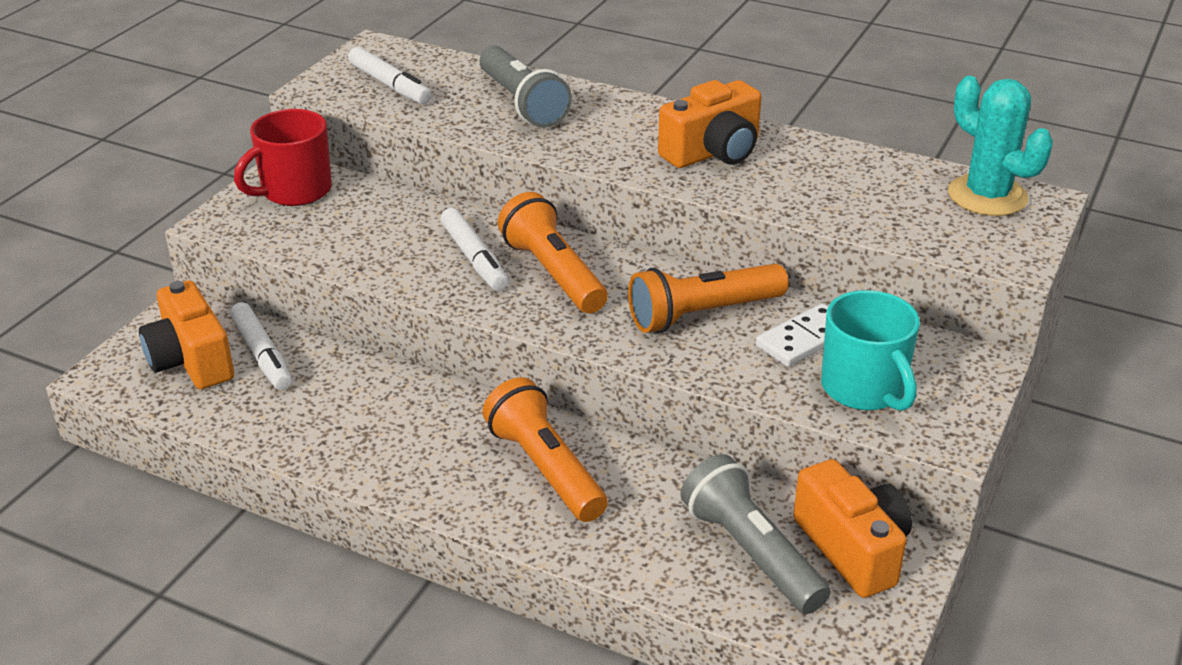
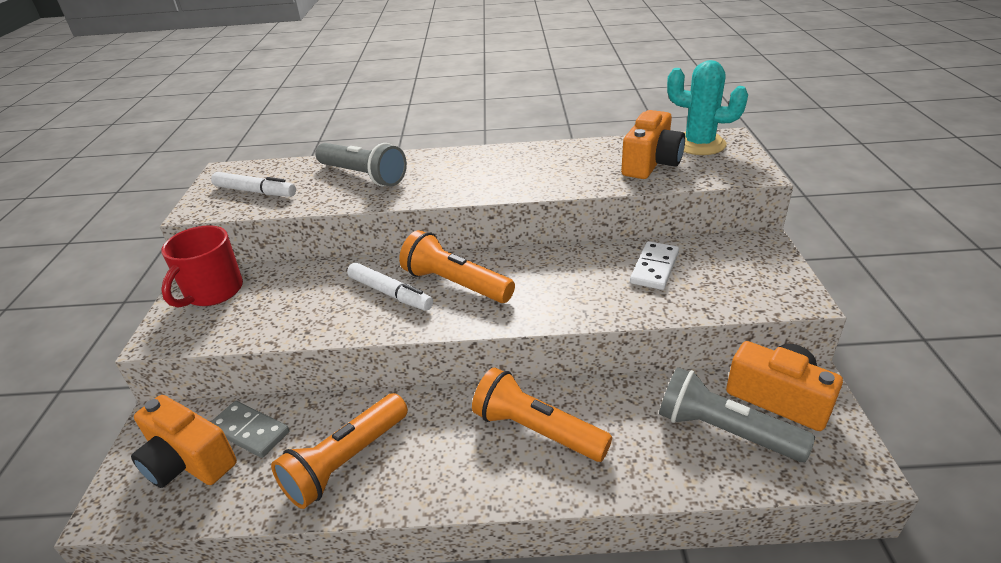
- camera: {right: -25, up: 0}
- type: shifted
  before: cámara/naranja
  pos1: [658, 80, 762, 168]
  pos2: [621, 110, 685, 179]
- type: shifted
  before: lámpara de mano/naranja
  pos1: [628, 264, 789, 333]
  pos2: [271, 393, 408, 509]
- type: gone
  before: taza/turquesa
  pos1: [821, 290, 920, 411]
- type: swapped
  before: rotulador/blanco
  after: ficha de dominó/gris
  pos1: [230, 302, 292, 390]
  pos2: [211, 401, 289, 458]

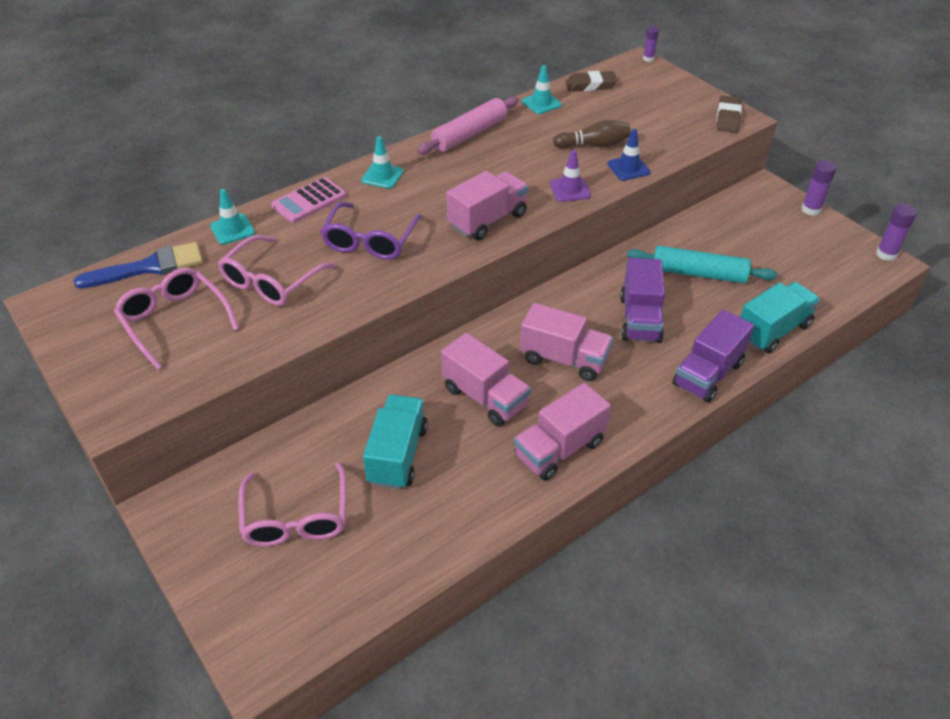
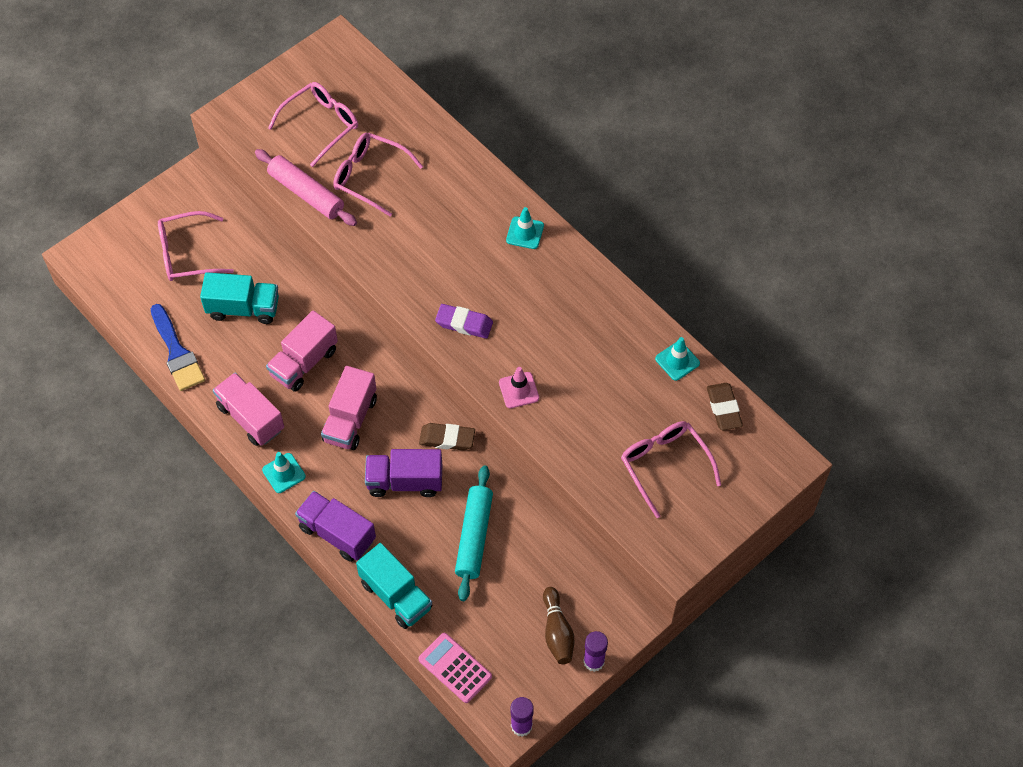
- camera: {right: 85, up: 15}
- type: gone
  before: barra de pegamento/morado
  pos1: [643, 26, 659, 62]
- type: shifted
  before: rodillo/rosa
  pos1: [417, 96, 519, 154]
  pos2: [255, 149, 357, 226]
- type: shifted
  before: goma de borrar/marrón
  pos1: [717, 96, 742, 133]
  pos2: [419, 423, 475, 450]
- type: shifted
  before: bolo/marrón
  pos1: [553, 120, 631, 148]
  pos2: [543, 587, 574, 664]
- type: gone
  before: cono de tráfico/azul
  pos1: [607, 129, 651, 181]
- type: repainted
  before: cono de tráfico/morado
  after: cono de tráfico/rosa
  pos1: [550, 150, 591, 202]
  pos2: [499, 367, 539, 408]
- type: swapped
  before: camión/rosa
  after: goma de borrar/morado
  pos1: [446, 171, 528, 240]
  pos2: [435, 304, 493, 339]
- type: shifted
  before: calculadora/rosa
  pos1: [271, 177, 347, 223]
  pos2: [418, 633, 492, 703]
- type: shifted
  before: cono de tráfico/turquesa
  pos1: [210, 189, 255, 245]
  pos2: [262, 452, 306, 493]
- type: gone
  before: gafas/morado
  pos1: [320, 202, 422, 260]
- type: shifted
  before: pincel/azul
  pos1: [74, 242, 203, 288]
  pos2: [151, 304, 205, 391]
- type: new
  after: gafas/rosa
  pos2: [621, 421, 721, 518]

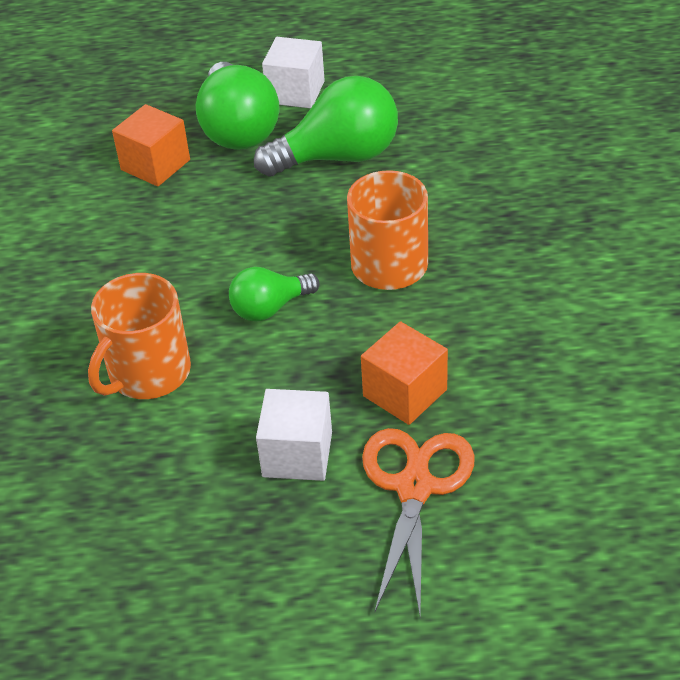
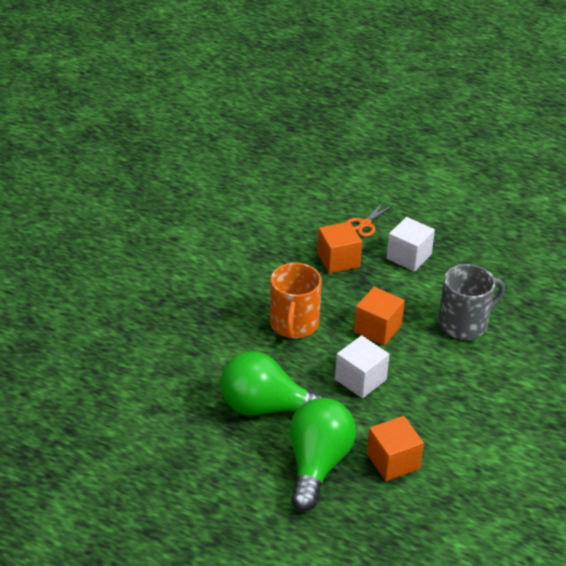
- camera: {right: -155, up: -5}
- type: shifted
  before: cubo/blanco
  pos1: [262, 37, 325, 108]
  pos2: [335, 335, 390, 398]
- type: swapped
  before: bombilla/verde
  after: cubo/naranja
  pos1: [229, 267, 320, 322]
  pos2: [354, 287, 405, 346]
- type: repainted
  before: taza/naranja
  after: taza/gris
  pos1: [88, 273, 191, 399]
  pos2: [438, 264, 505, 339]
- type: scaled
  before: tijeras/naranja
  pos1: [362, 428, 474, 614]
  pos2: [346, 201, 393, 237]
  scale: 0.56

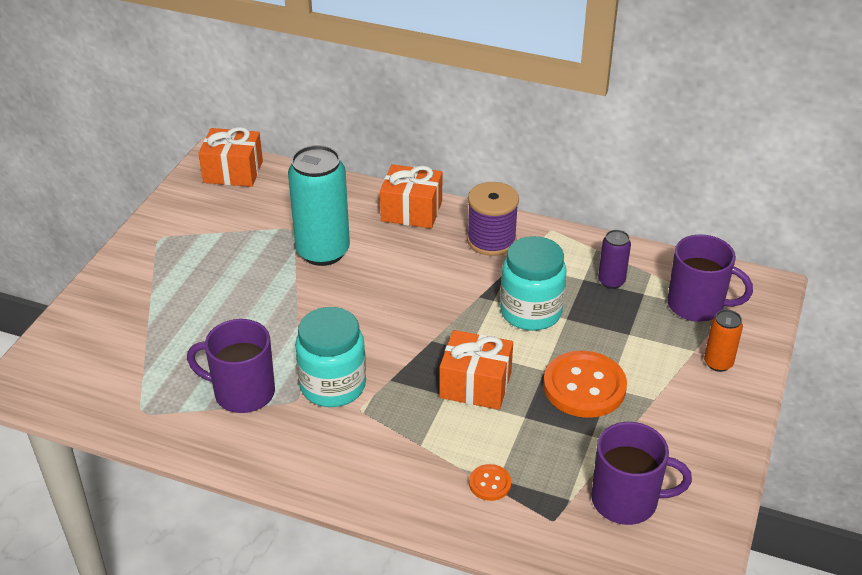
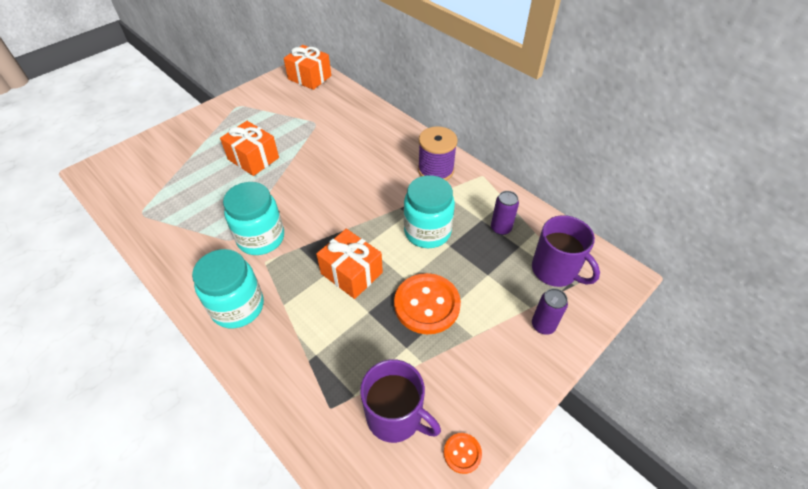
- camera: {right: 25, up: 10}
- type: gone
  before: lata/turquesa
  pos1: [288, 145, 350, 266]
- type: shifted
  before: regalo/naranja
  pos1: [380, 164, 442, 229]
  pos2: [220, 121, 279, 176]
- type: repainted
  before: lata/naranja
  after: lata/morado
  pos1: [704, 309, 743, 372]
  pos2: [532, 288, 568, 335]
- type: gone
  before: taza/morado
  pos1: [187, 319, 275, 413]
- type: shifted
  before: botón/naranja
  pos1: [469, 464, 511, 501]
  pos2: [444, 433, 482, 474]
- type: new
  after: tarro/turquesa
  pos2: [192, 249, 264, 328]

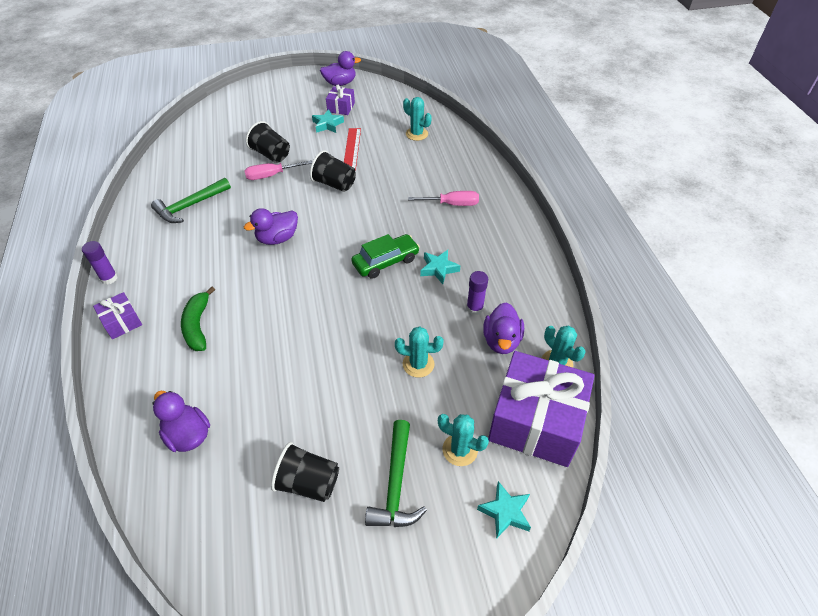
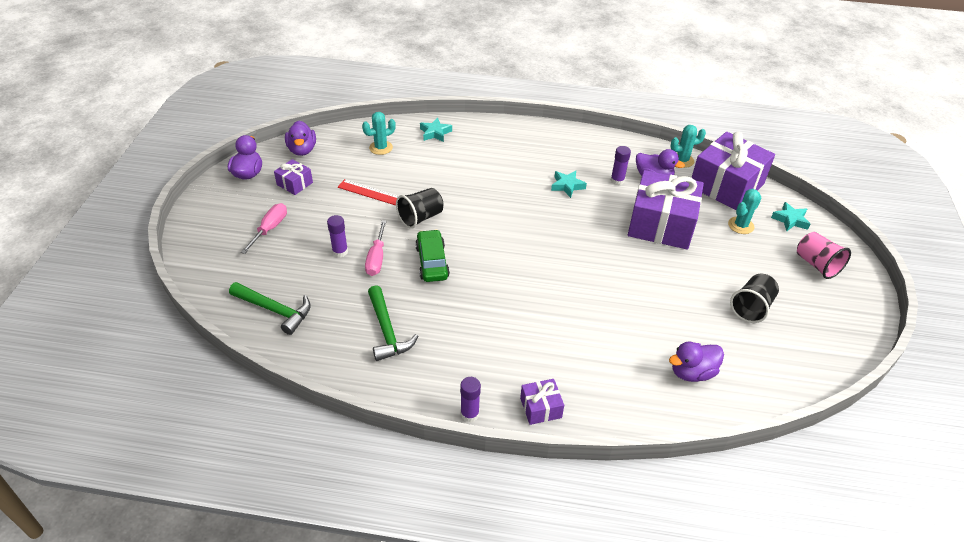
- camera: {right: -70, up: -5}
- type: shifted
  before: estrella/turquesa
  pos1: [312, 109, 344, 133]
  pos2: [420, 117, 452, 142]
- type: swapped
  before: vaso/negro
  after: barra de pegamento/morado
  pos1: [246, 121, 290, 163]
  pos2: [327, 215, 348, 257]
- type: shifted
  before: destornillador/rosa
  pos1: [408, 191, 479, 206]
  pos2: [241, 203, 287, 254]
- type: shifted
  before: pato/morado
  pos1: [244, 208, 298, 245]
  pos2: [285, 121, 316, 156]
- type: shifted
  before: coche/verde
  pos1: [351, 234, 420, 279]
  pos2: [415, 229, 450, 282]
- type: gone
  before: plátano/verde
  pos1: [181, 286, 215, 351]
- type: swapped
  before: cactus/turquesa
  after: regalo/morado
  pos1: [395, 326, 444, 378]
  pos2: [628, 170, 704, 250]
- type: shifted
  before: martillo/verde
  pos1: [365, 420, 427, 527]
  pos2: [229, 282, 311, 335]
- type: new
  after: vaso/rosa
  pos2: [797, 232, 851, 279]

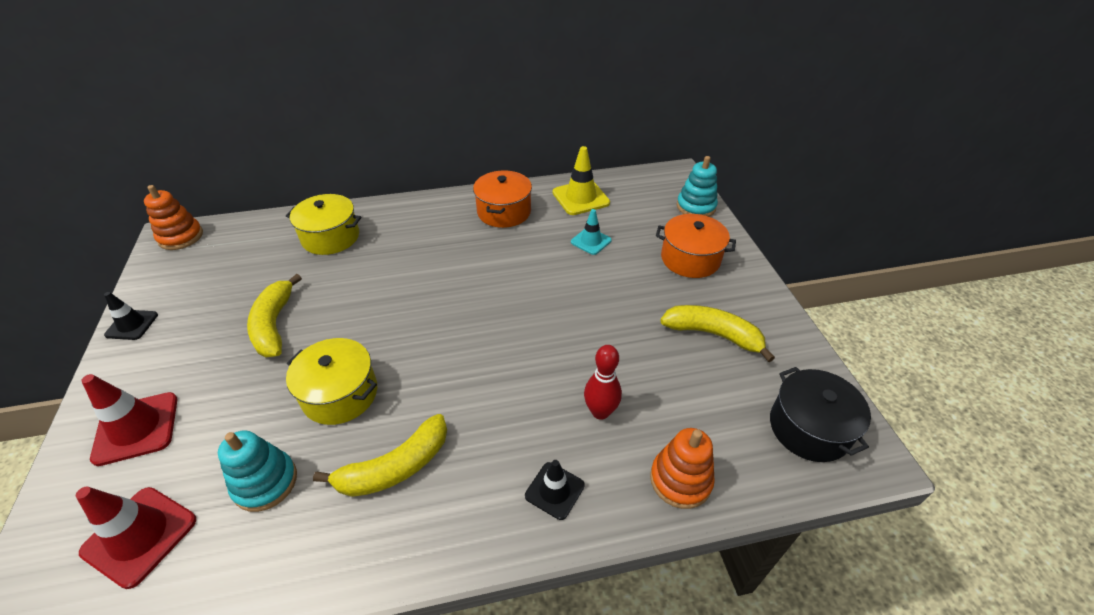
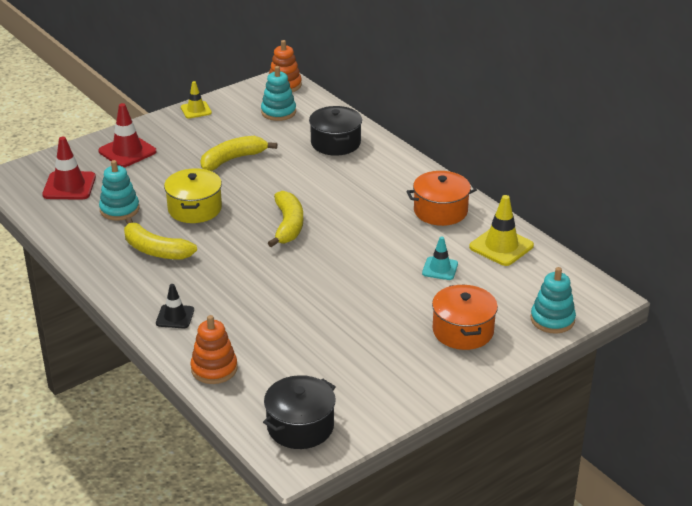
- camera: {right: 65, up: -10}
- type: repainted
  before: olla/amarillo
  after: olla/negro
  pos1: [286, 194, 361, 255]
  pos2: [309, 106, 362, 156]
- type: repainted
  before: cono de tráfico/negro
  after: cono de tráfico/amarillo
  pos1: [104, 292, 158, 340]
  pos2: [181, 81, 212, 119]
- type: shifted
  before: plátano/amarillo
  pos1: [660, 305, 775, 362]
  pos2: [268, 191, 303, 247]
- type: gone
  before: bolo/rojo
  pos1: [584, 345, 622, 420]
- type: new
  after: juguete apilable/turquesa
  pos2: [261, 66, 296, 121]

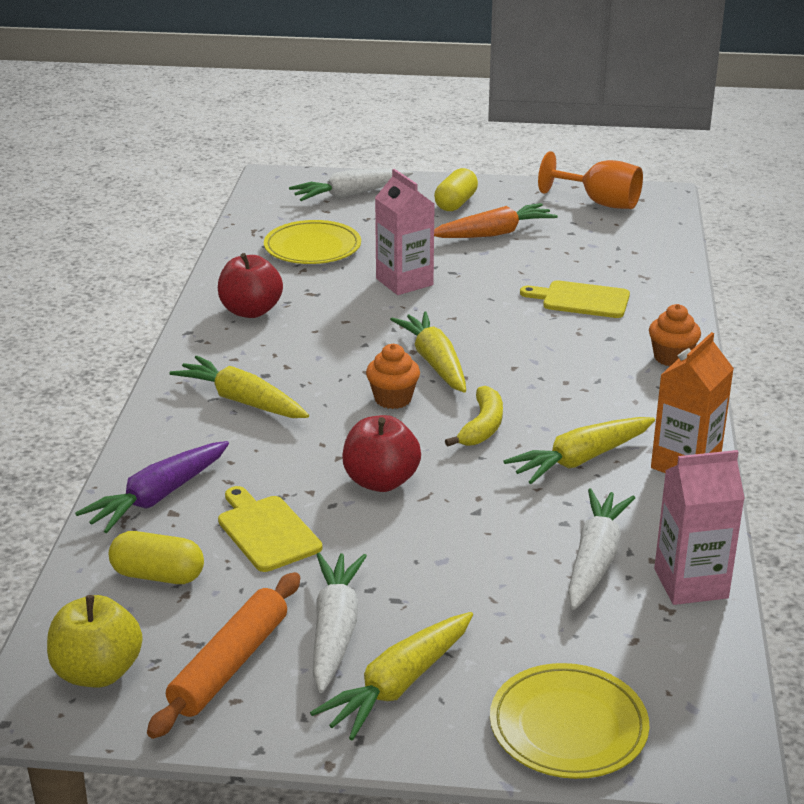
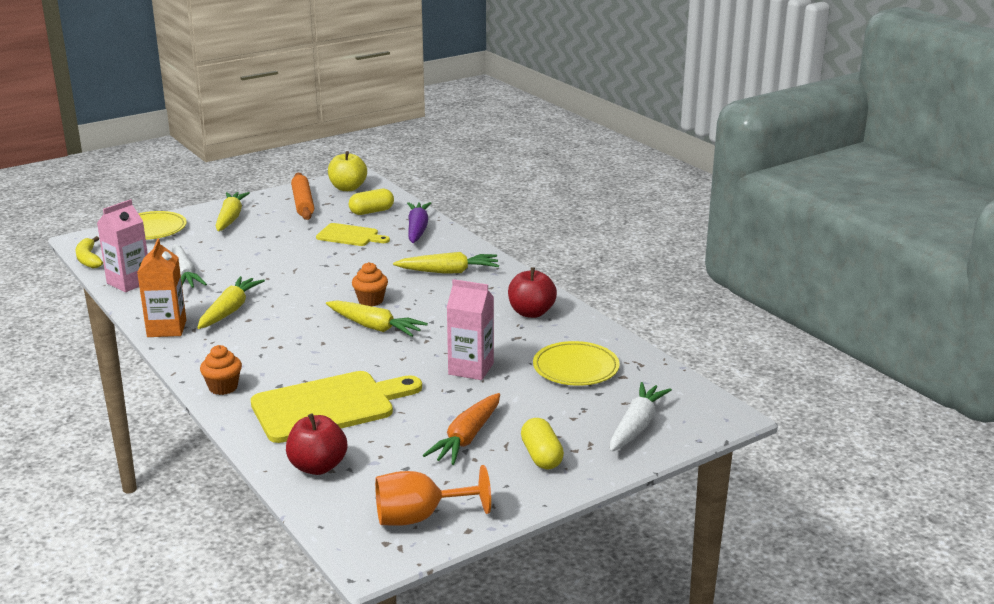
- camera: {right: 140, up: -5}
- type: scaled
  before: tabla de cortar/amarillo
  pos1: [520, 280, 630, 318]
  pos2: [250, 371, 422, 443]
  scale: 1.8
- type: shifted
  before: plátano/amarillo
  pos1: [445, 386, 503, 447]
  pos2: [75, 236, 103, 268]
- type: shifted
  before: manzana/rojo
  pos1: [342, 415, 421, 492]
  pos2: [286, 413, 347, 475]
- type: gone
  before: zanahoria/blanco
  pos1: [313, 553, 367, 693]

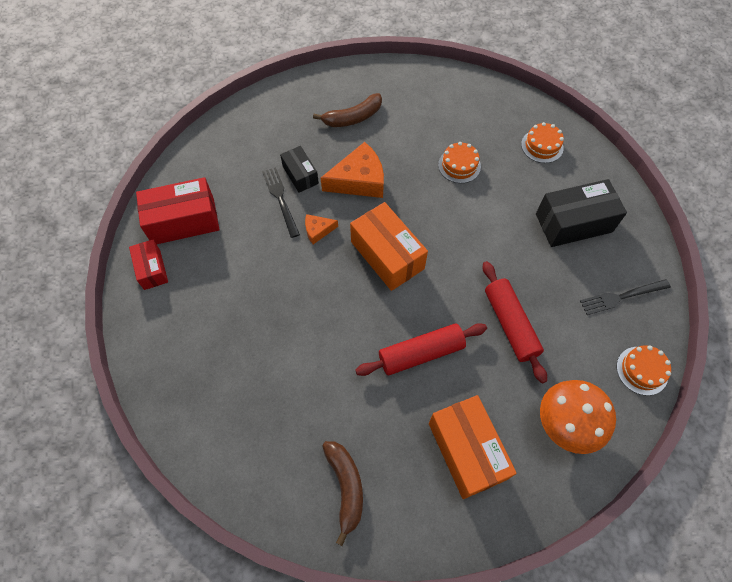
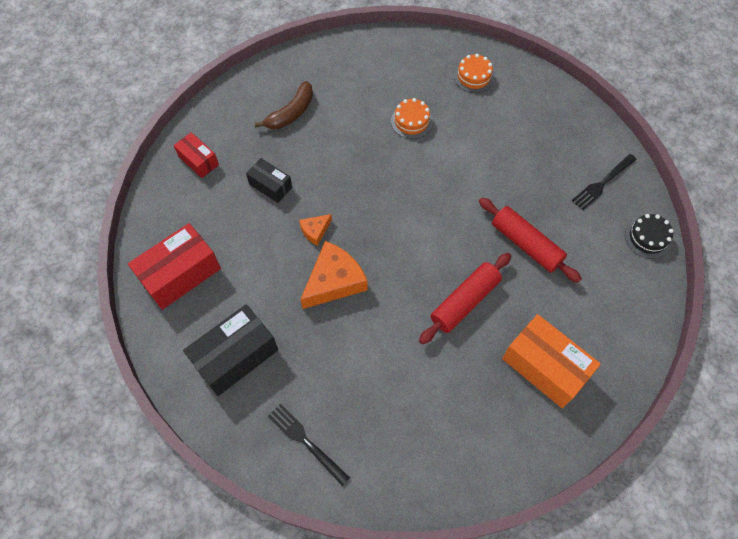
- camera: {right: -25, up: 0}
- type: shifted
  before: queso/naranja
  pos1: [321, 142, 384, 198]
  pos2: [300, 241, 367, 309]
- type: shifted
  before: tenedor/negro
  pos1: [262, 167, 300, 238]
  pos2: [268, 404, 350, 486]
- type: shifted
  before: caja/negro
  pos1: [536, 179, 627, 247]
  pos2: [183, 304, 278, 396]
- type: gone
  before: caja/naranja
  pos1: [350, 202, 428, 291]
- type: shifted
  before: caja/rojo
  pos1: [129, 240, 168, 290]
  pos2: [174, 132, 219, 178]
- type: repainted
  before: tarta/naranja
  after: tarta/negro
  pos1: [617, 345, 671, 396]
  pos2: [625, 214, 673, 258]
- type: gone
  before: seta/naranja
  pos1: [540, 380, 616, 454]
- type: gone
  before: plátano/marrón
  pos1: [322, 441, 363, 546]

